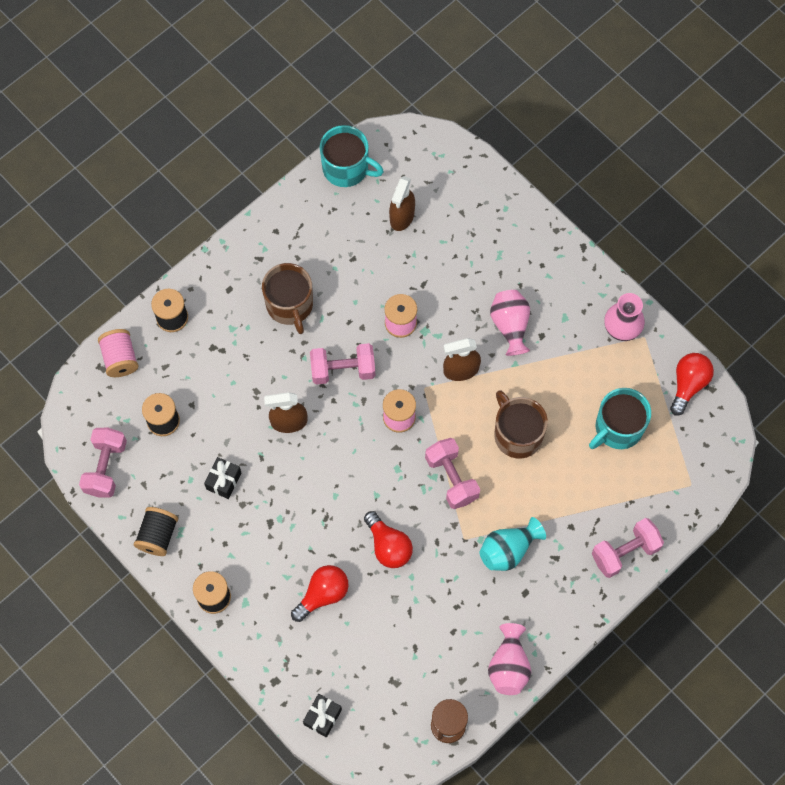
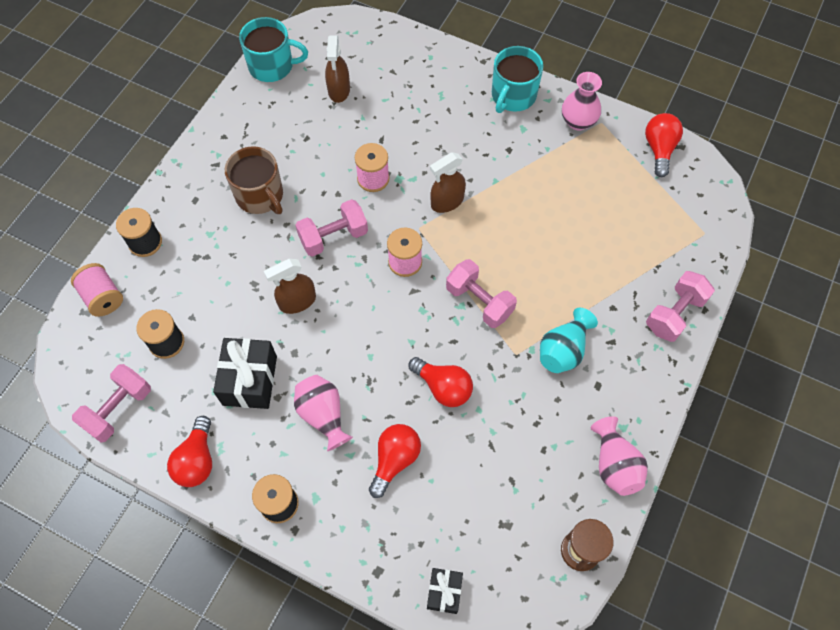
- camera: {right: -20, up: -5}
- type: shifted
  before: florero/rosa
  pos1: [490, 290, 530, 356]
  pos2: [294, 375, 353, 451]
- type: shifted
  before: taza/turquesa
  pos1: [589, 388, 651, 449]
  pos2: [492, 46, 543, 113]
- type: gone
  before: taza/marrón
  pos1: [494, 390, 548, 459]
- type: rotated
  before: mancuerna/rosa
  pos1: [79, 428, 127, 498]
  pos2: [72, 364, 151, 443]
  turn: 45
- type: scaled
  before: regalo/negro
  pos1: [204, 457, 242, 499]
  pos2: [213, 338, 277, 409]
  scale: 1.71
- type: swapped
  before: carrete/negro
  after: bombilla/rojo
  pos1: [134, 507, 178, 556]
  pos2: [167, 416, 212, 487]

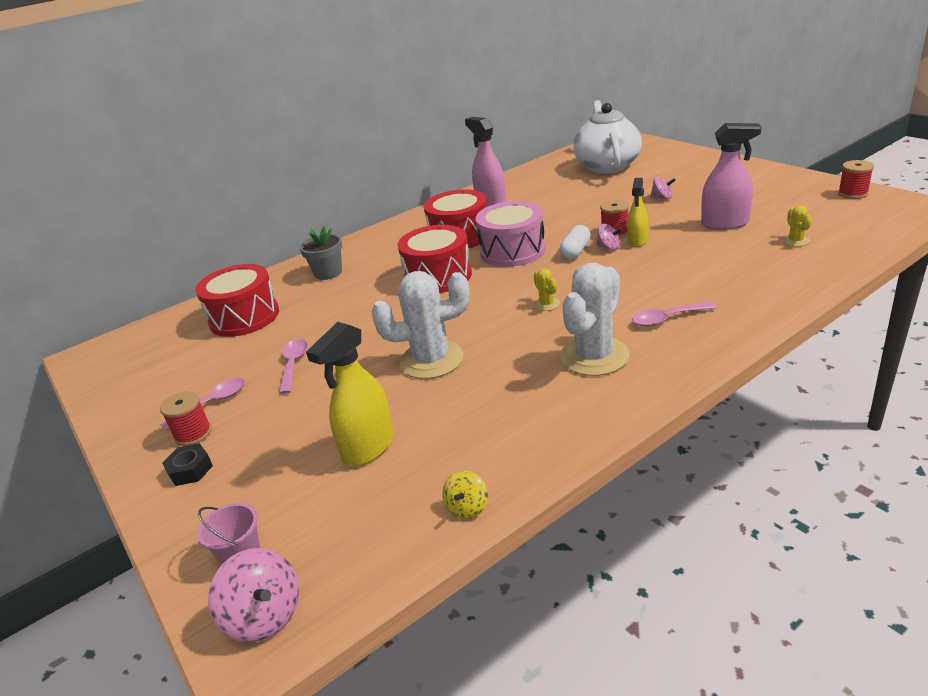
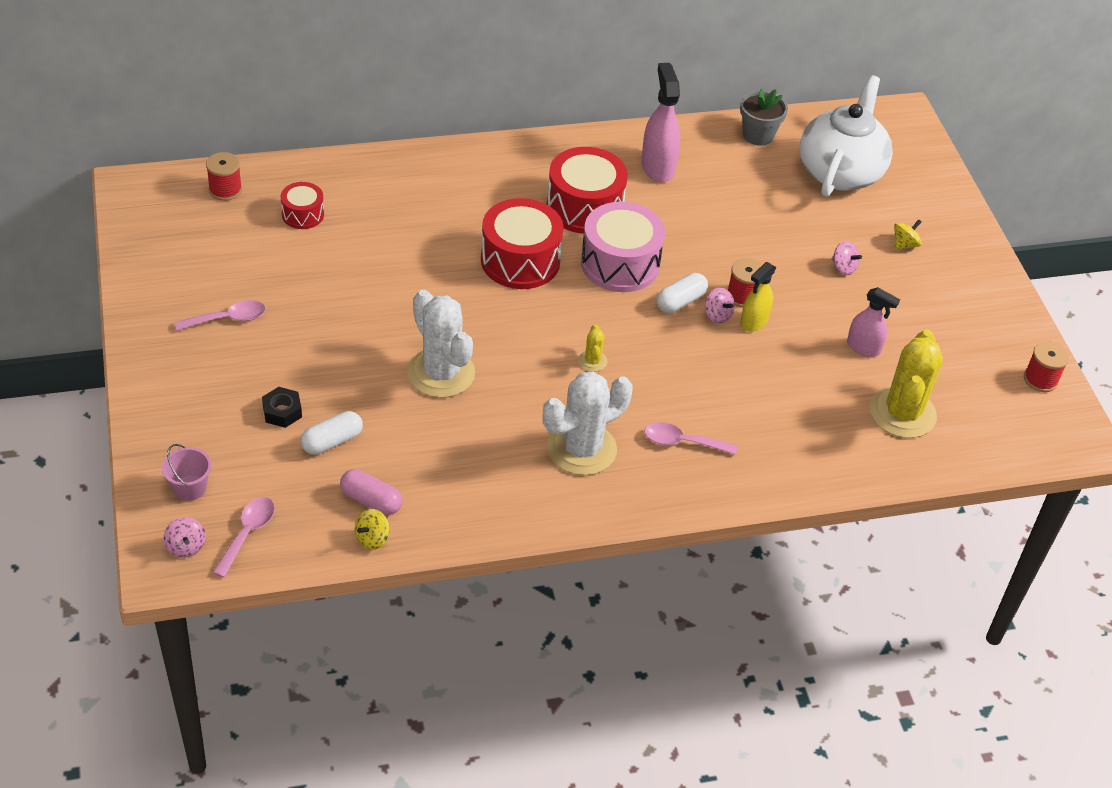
- camera: {right: 15, up: 15}
- type: scaled
  before: pulverizador/rosa
  pos1: [701, 123, 761, 230]
  pos2: [847, 287, 900, 357]
  scale: 0.64
- type: scaled
  before: cactus/amarillo
  pos1: [783, 206, 812, 246]
  pos2: [870, 330, 943, 438]
  scale: 2.29
- type: shifted
  before: maceta/gris
  pos1: [299, 227, 342, 280]
  pos2: [740, 89, 788, 146]
- type: scaled
  before: tambor/rojo
  pos1: [195, 264, 279, 337]
  pos2: [281, 182, 324, 229]
  scale: 0.53
- type: rotated
  before: cactus/blanco
  pos1: [372, 271, 470, 379]
  pos2: [407, 290, 475, 398]
  turn: 45
- type: swapped
  before: pulverizador/amarillo
  after: cápsula/blanco
  pos1: [306, 322, 394, 466]
  pos2: [301, 411, 363, 454]
- type: shifted
  before: cuchara/rosa
  pos1: [279, 339, 308, 394]
  pos2: [212, 497, 275, 578]
- type: shifted
  before: carrete/rojo
  pos1: [160, 391, 212, 446]
  pos2: [206, 152, 242, 201]
- type: shifted
  before: tuerca/negro
  pos1: [162, 443, 213, 486]
  pos2: [262, 387, 302, 428]
- type: scaled
  before: peonza/rosa
  pos1: [208, 548, 299, 643]
  pos2: [163, 517, 206, 558]
  scale: 0.61
- type: new
  after: peonza/amarillo
  pos2: [894, 219, 922, 250]
- type: new
  after: cápsula/rosa
  pos2: [340, 469, 402, 515]

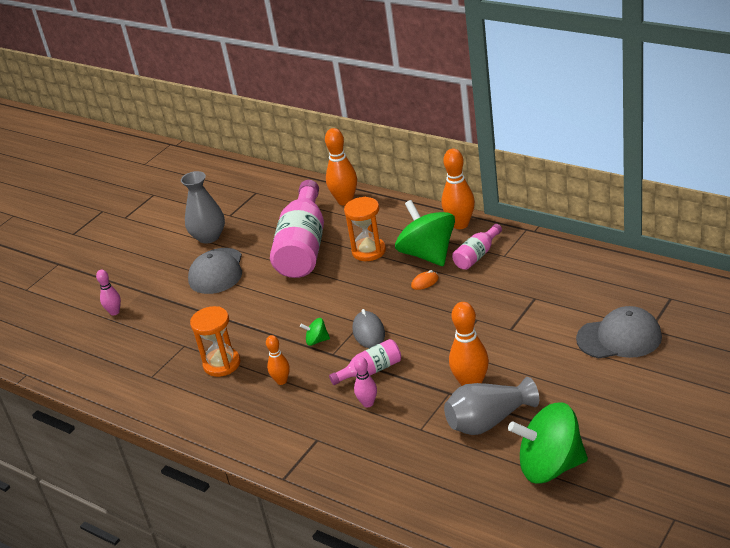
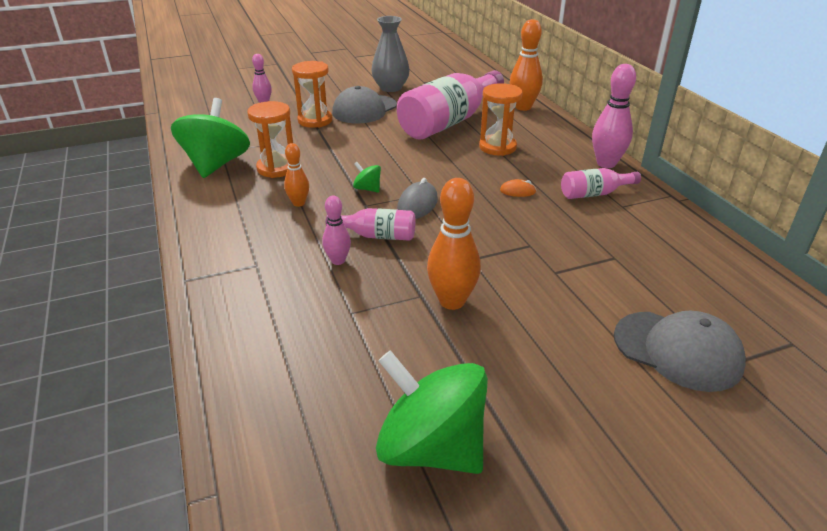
- camera: {right: 30, up: 0}
- type: repainted
  before: bolo/naranja
  after: bolo/rosa
  pos1: [442, 149, 475, 229]
  pos2: [592, 64, 636, 168]
- type: shifted
  before: peonza/verde
  pos1: [395, 200, 455, 266]
  pos2: [171, 98, 250, 178]
- type: gone
  before: florero/gris
  pos1: [444, 377, 539, 435]
- type: new
  after: reloj de arena/naranja
  pos2: [292, 61, 333, 128]

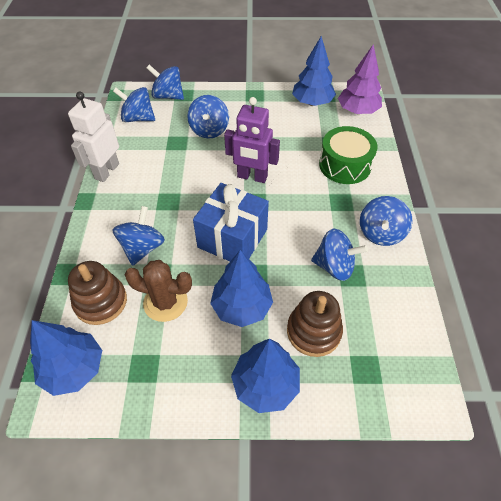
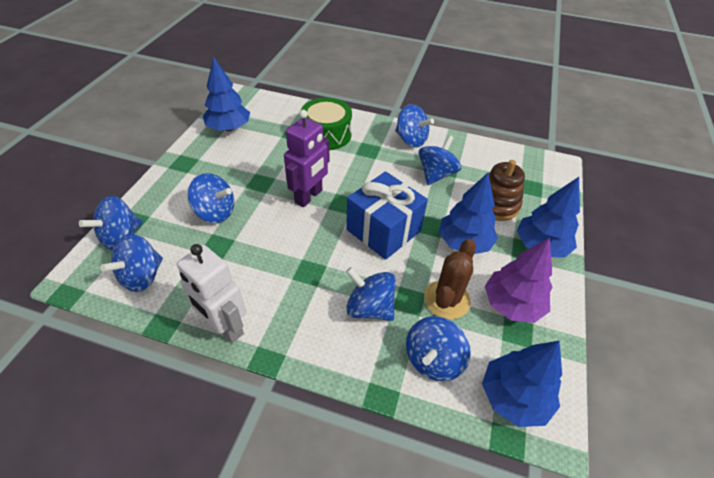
- camera: {right: -75, up: -5}
- type: shifted
  before: árbol/morado
  pos1: [338, 44, 382, 114]
  pos2: [485, 238, 552, 323]
- type: swapped
  before: juguete apilable/marrón
  after: peonza/azul
  pos1: [68, 261, 127, 325]
  pos2: [406, 317, 471, 381]

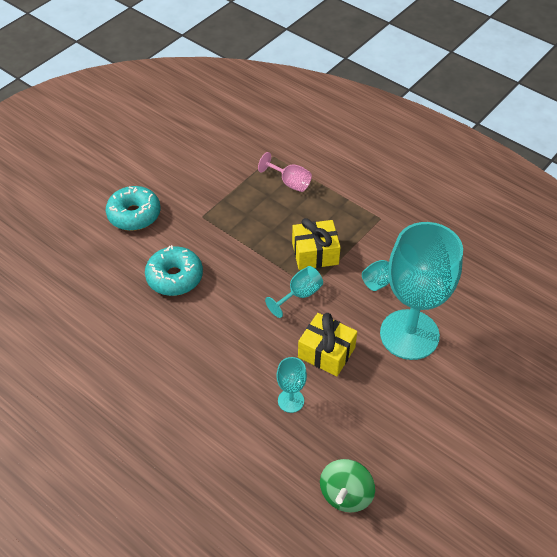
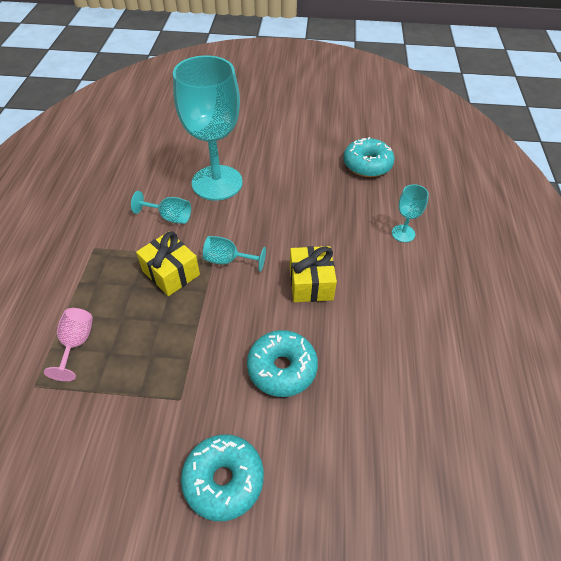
- camera: {right: -125, up: 0}
- type: shifted
  before: regalo/amarillo
  pos1: [298, 313, 357, 376]
  pos2: [290, 246, 337, 302]
- type: shifted
  before: copa/turquesa
  pos1: [276, 357, 307, 413]
  pos2: [392, 184, 429, 242]
- type: swapped
  before: peonza/verde
  after: rosquilla/turquesa
  pos1: [320, 459, 375, 512]
  pos2: [343, 137, 394, 177]

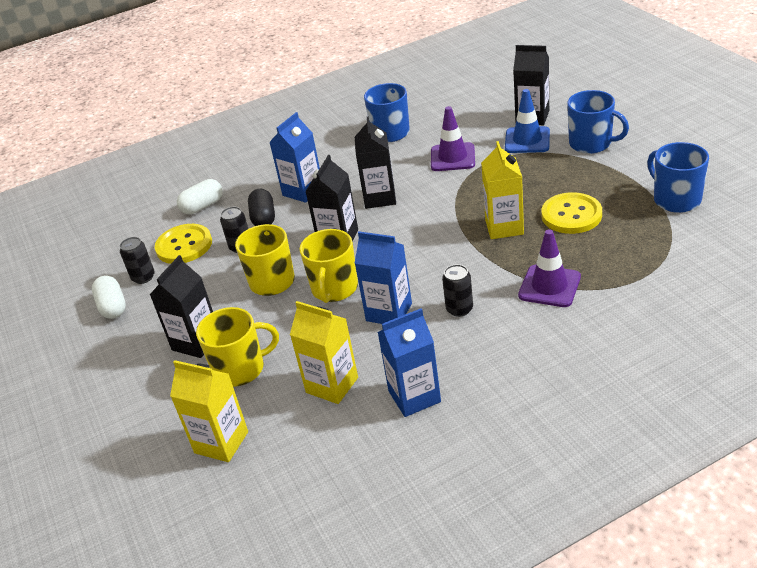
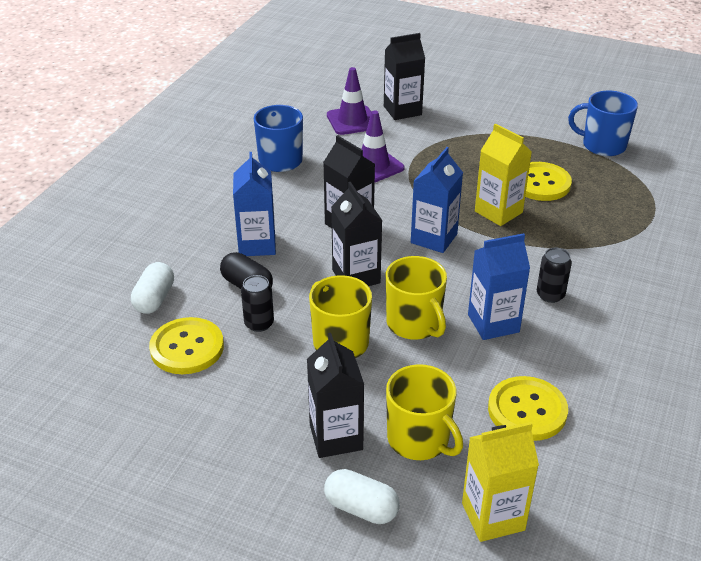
- camera: {right: -45, up: 0}
- type: gone
  before: cono de tráfico/azul
  pos1: [505, 89, 550, 153]
- type: gone
  before: taza/azul
  pos1: [567, 90, 629, 154]
- type: shifted
  before: cono de tráfico/morado
  pos1: [518, 229, 581, 307]
  pos2: [327, 67, 371, 135]
- type: gone
  before: lata/negro
  pos1: [120, 237, 155, 284]
- type: shifted
  before: cápsula/blanco
  pos1: [92, 276, 126, 319]
  pos2: [324, 469, 400, 524]
- type: swapped
  before: cartón de leche/amarillo
  after: botón/amarillo
  pos1: [290, 301, 358, 404]
  pos2: [488, 376, 568, 441]
- type: rotated
  before: taza/amarillo
  pos1: [196, 307, 279, 387]
  pos2: [386, 364, 463, 460]
  turn: 105
- type: shifted
  before: cartón de leche/azul
  pos1: [378, 308, 441, 417]
  pos2: [411, 147, 463, 253]

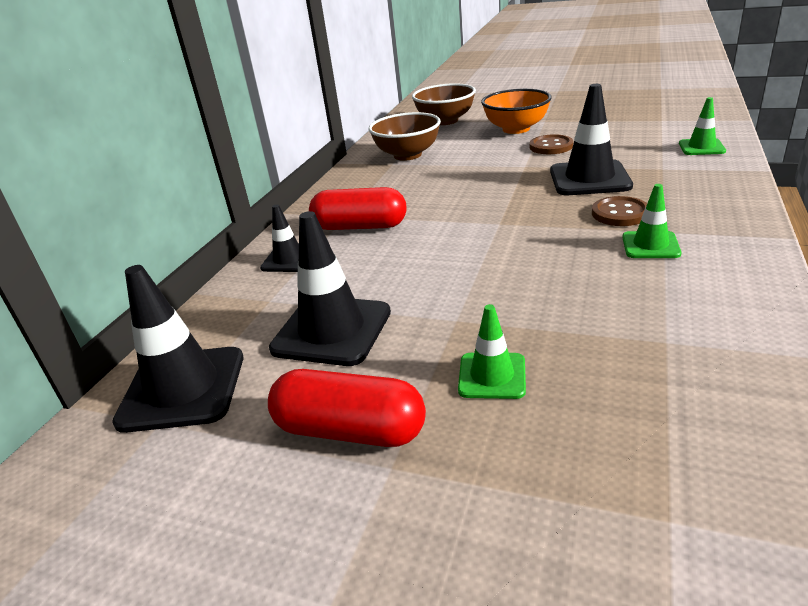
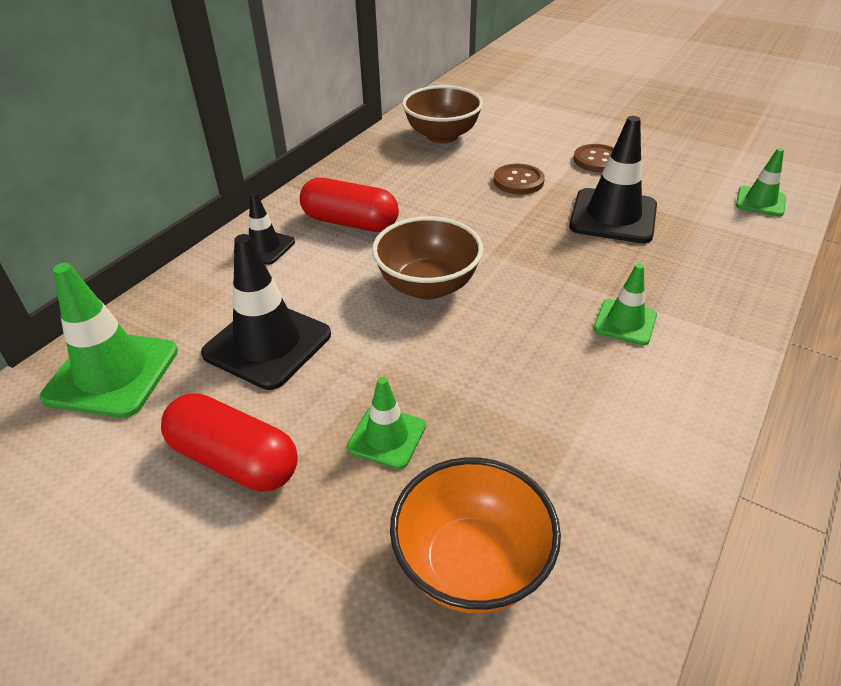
- camera: {right: 10, up: 10}
- type: shifted
  before: cuenco/marrón
  pos1: [412, 83, 476, 125]
  pos2: [372, 216, 483, 300]
- type: shifted
  before: cuenco/naranja
  pos1: [481, 89, 552, 134]
  pos2: [390, 457, 561, 614]
- type: shifted
  before: botón/marrón
  pos1: [592, 196, 647, 226]
  pos2: [494, 164, 545, 195]
- type: repainted
  before: cono de tráfico/negro
  after: cono de tráfico/verde
  pos1: [112, 265, 243, 433]
  pos2: [40, 263, 178, 418]

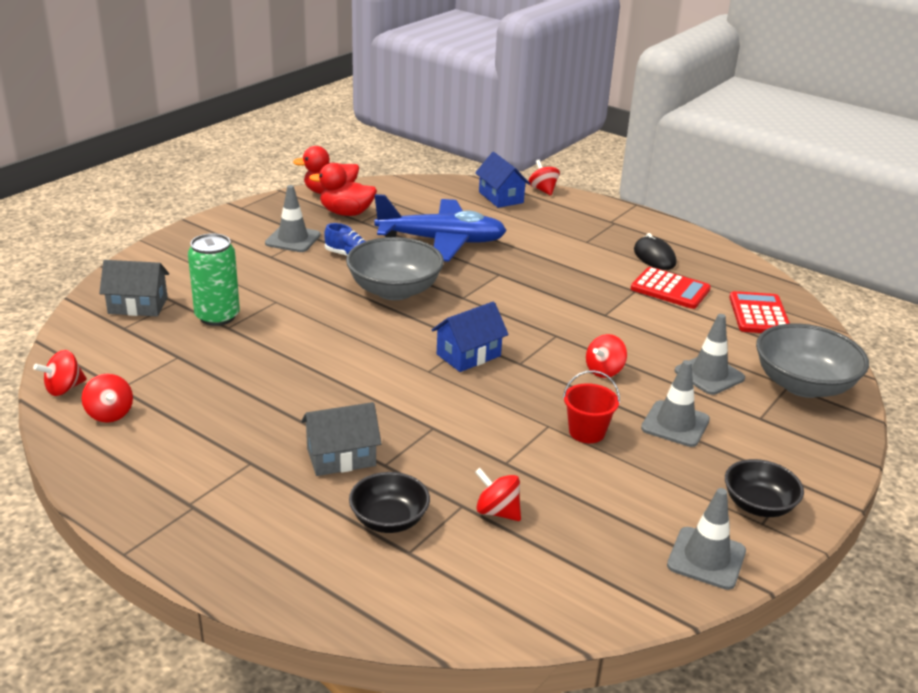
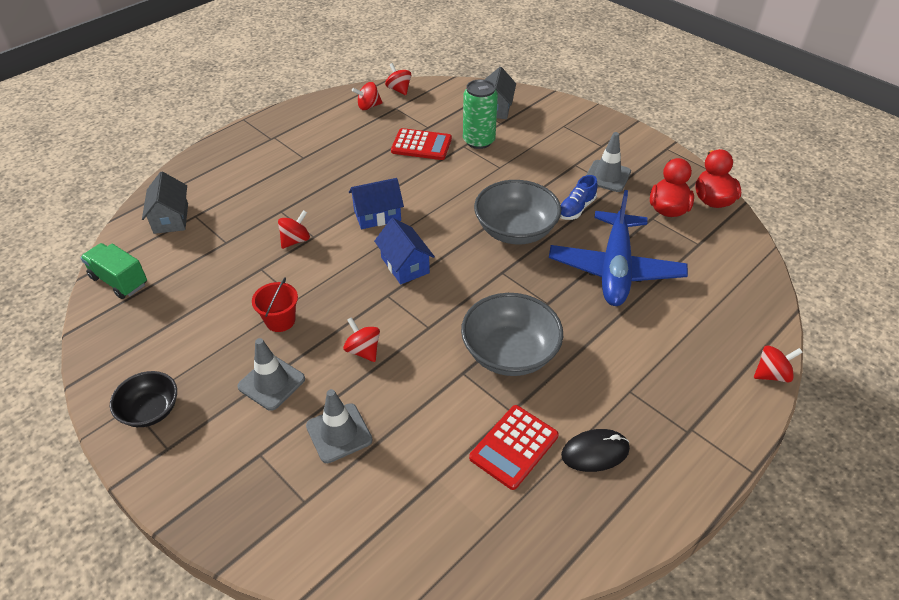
- camera: {right: 100, up: 15}
- type: shifted
  before: casa/azul
  pos1: [475, 152, 530, 208]
  pos2: [349, 178, 404, 229]
- type: shifted
  before: calculadora/rojo
  pos1: [729, 291, 790, 333]
  pos2: [391, 128, 452, 160]
- type: shifted
  before: cuenco/gris
  pos1: [756, 323, 869, 398]
  pos2: [461, 293, 563, 376]
- type: shifted
  before: casa/gris
  pos1: [301, 402, 382, 476]
  pos2: [142, 171, 188, 234]
- type: shifted
  before: peonza/rojo
  pos1: [475, 468, 521, 521]
  pos2: [278, 210, 310, 249]
- type: gone
  before: cuenco/negro
  pos1: [349, 472, 430, 533]
- type: gone
  before: cono de tráfico/gris
  pos1: [667, 488, 746, 590]
- type: new
  after: camión/verde
  pos2: [80, 243, 147, 299]

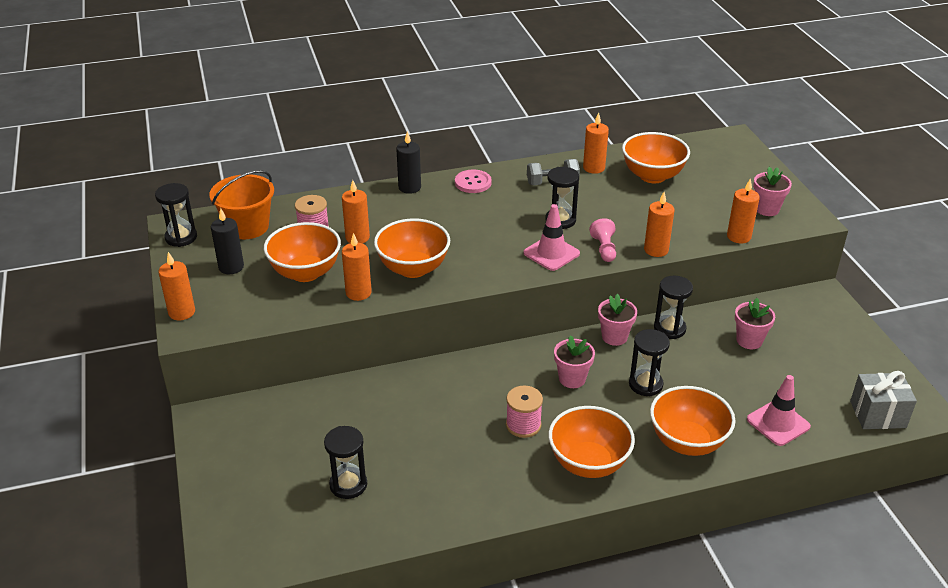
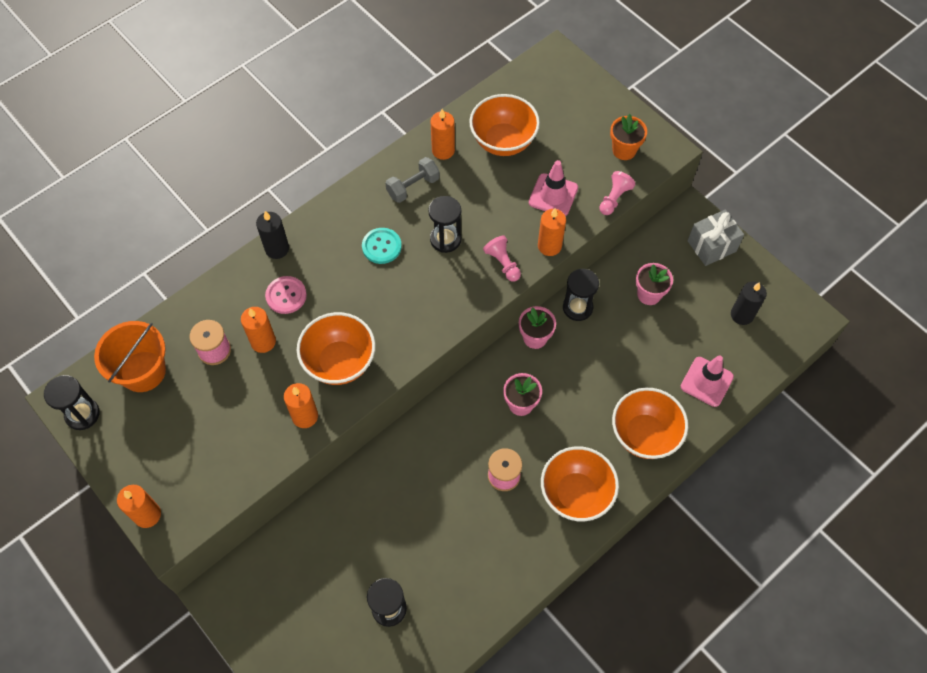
- camera: {right: -25, up: 25}
- type: repainted
  before: maceta/rosa
  after: maceta/naranja
  pos1: [753, 167, 792, 216]
  pos2: [610, 114, 647, 160]
- type: shifted
  before: botón/rosa
  pos1: [455, 170, 492, 193]
  pos2: [265, 276, 307, 314]
- type: swapped
  before: vela/naranja
  after: peón/rosa
  pos1: [727, 179, 760, 243]
  pos2: [599, 171, 635, 215]
- type: shifted
  before: cono de tráfico/rosa
  pos1: [524, 204, 580, 271]
  pos2: [529, 160, 578, 216]
- type: shifted
  before: vela/negro
  pos1: [211, 208, 244, 274]
  pos2: [731, 282, 767, 325]
- type: gone
  before: cuenco/naranja
  pos1: [264, 222, 341, 282]
- type: gone
  before: reloj de arena/negro
  pos1: [629, 329, 670, 396]
- type: shifted
  before: regalo/gris
  pos1: [850, 371, 917, 429]
  pos2: [688, 209, 744, 266]
- type: new
  after: botón/turquesa
  pos2: [362, 228, 402, 264]

